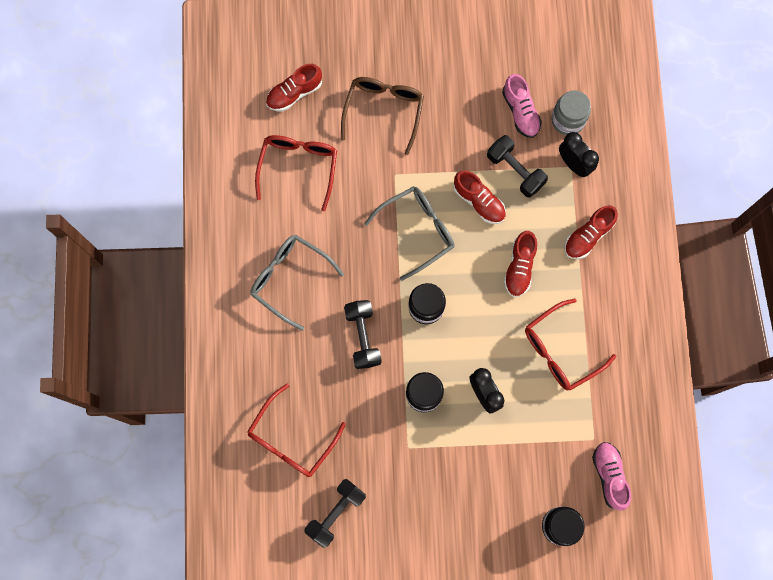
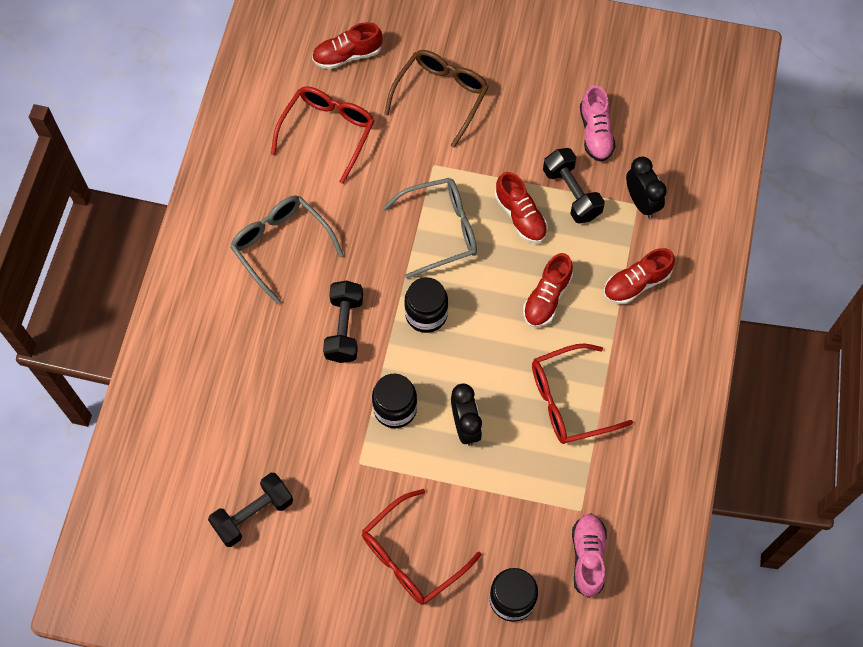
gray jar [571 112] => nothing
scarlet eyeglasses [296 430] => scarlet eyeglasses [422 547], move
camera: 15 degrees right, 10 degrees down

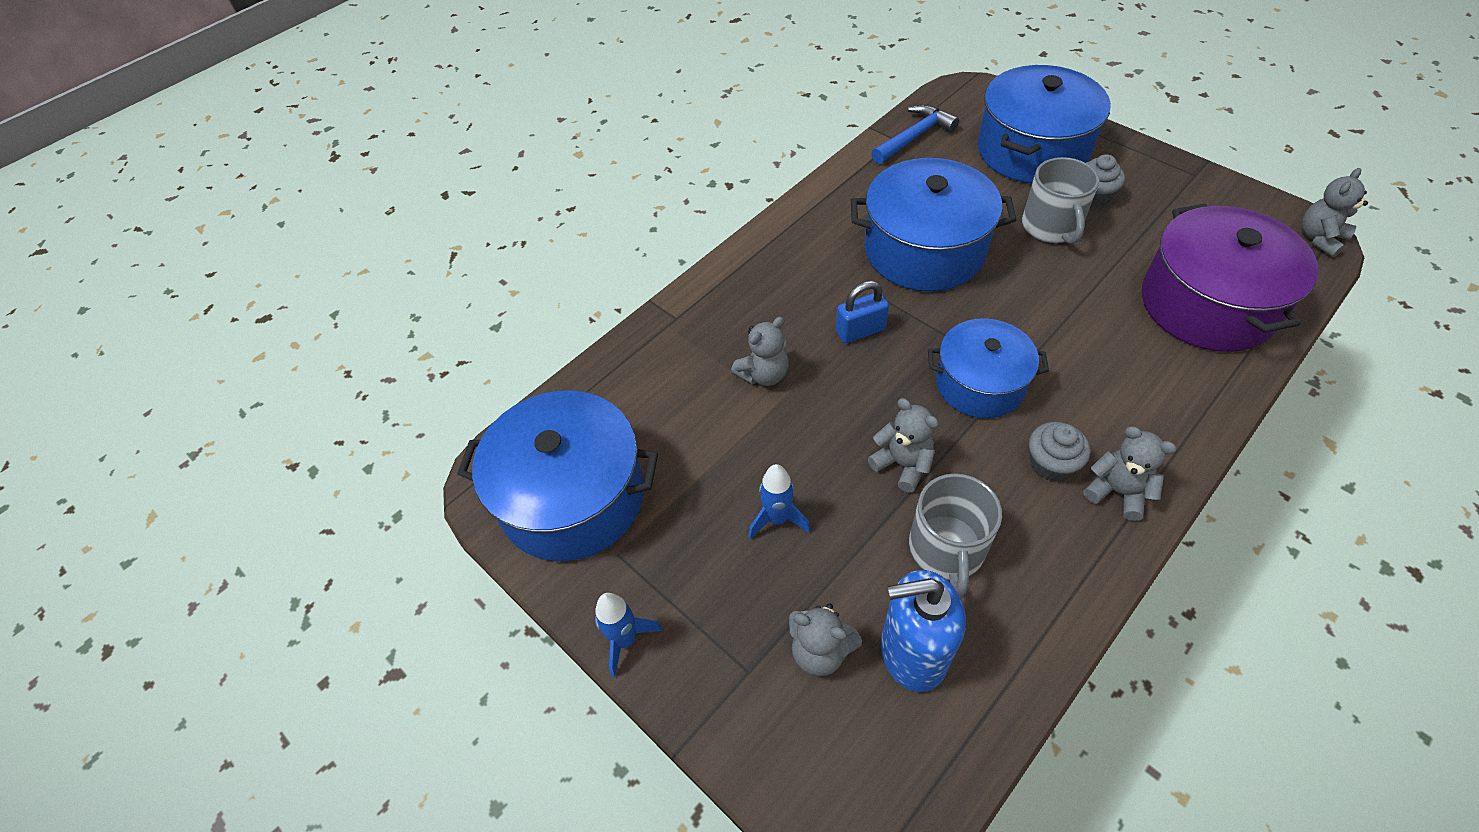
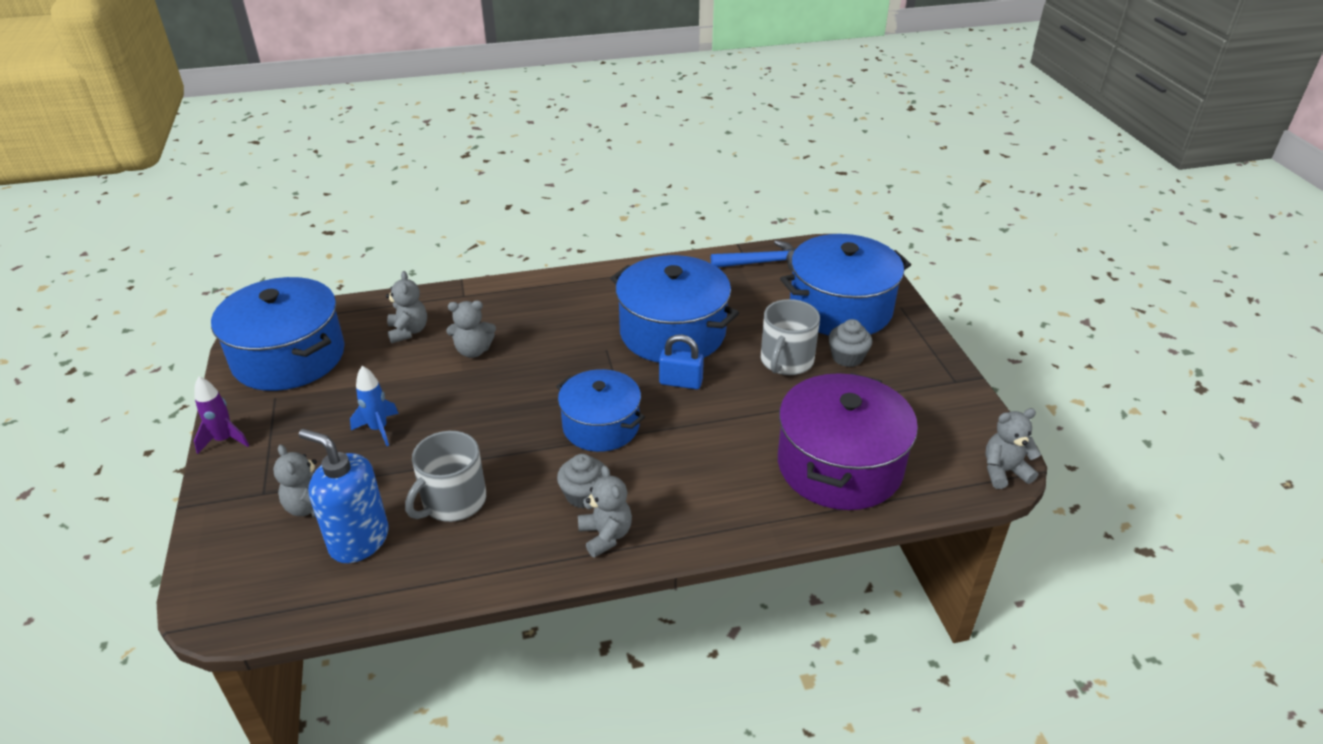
royal blue small lock [862 312] => royal blue small lock [681 362], move
gray teddy [903 445] => gray teddy [406 307], move
royal blue toy rocket [628 635] => royal purple toy rocket [221 415]
camera: 30 degrees right, 15 degrees down

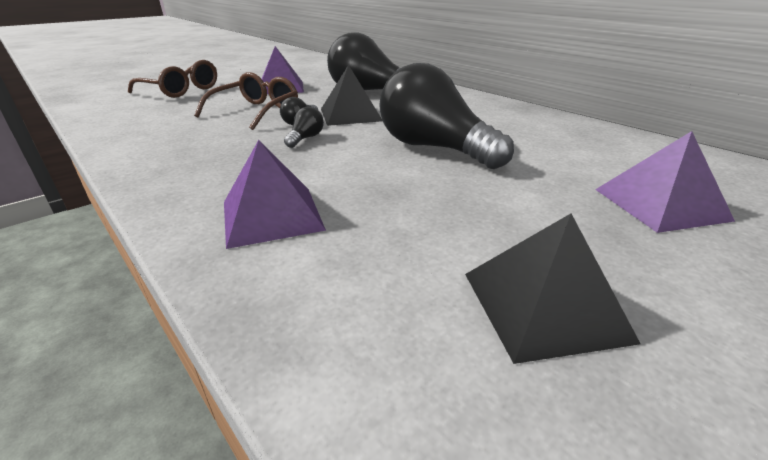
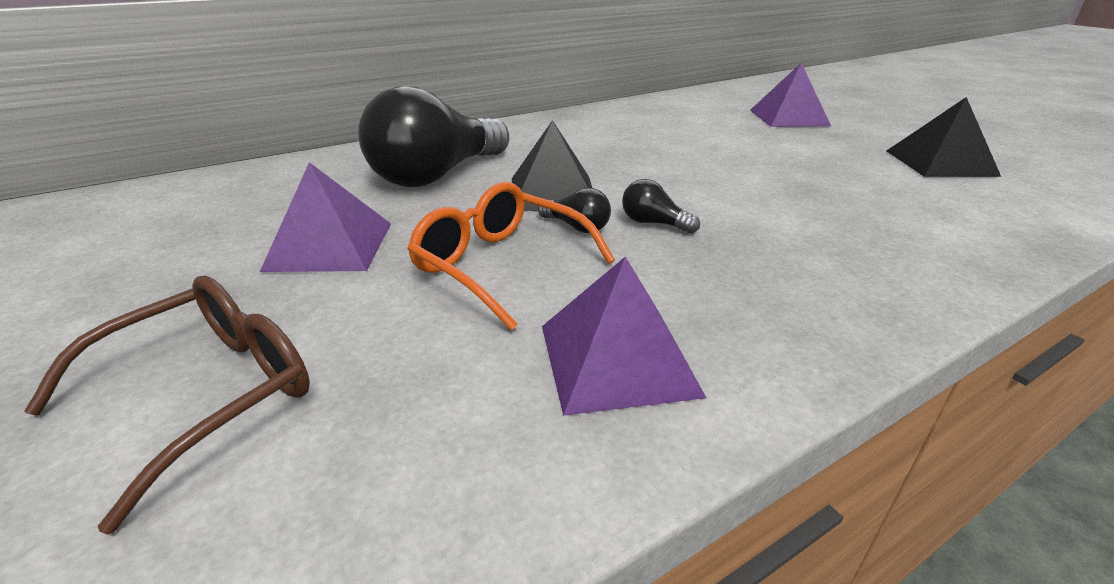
black bulb [446 116] => nothing
royal purple solid pyramid [275 194] => royal purple solid pyramid [624 336], move
russet eyeglasses [246 101] => orange-coloured eyeglasses [511 256]
camera: 80 degrees left, 0 degrees up

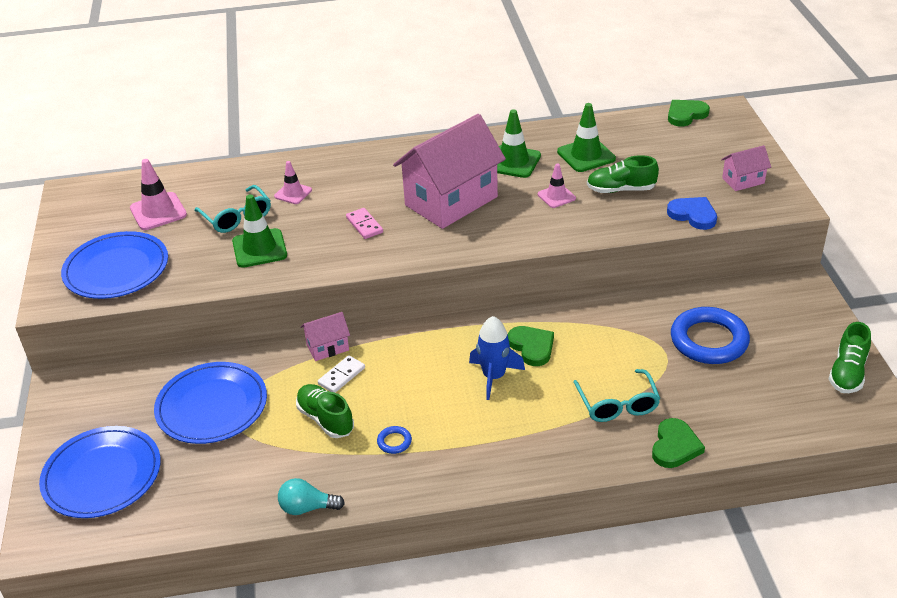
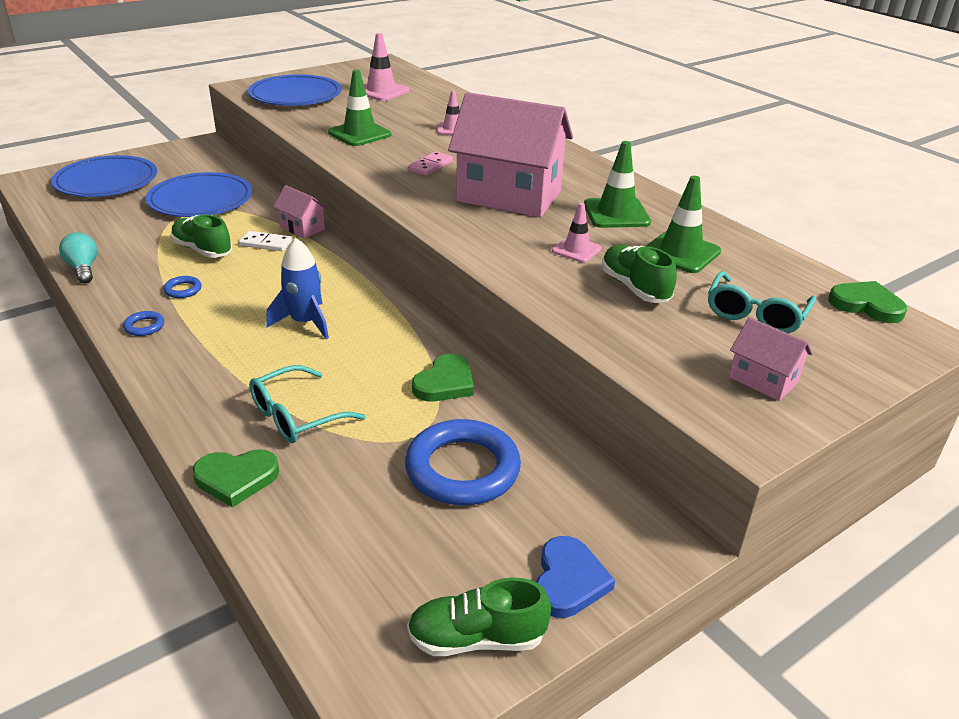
nothing => royal blue ring [143 323]
teal eyeglasses [233 209] => teal eyeglasses [762 302], move
green heart shape [531 346] => green heart shape [443 377], move
royal blue heart shape [692 213] => royal blue heart shape [575 577], move
green sneaker [325 411] => green sneaker [201 236], 75 degrees counterclockwise
camera: 60 degrees right, 5 degrees down

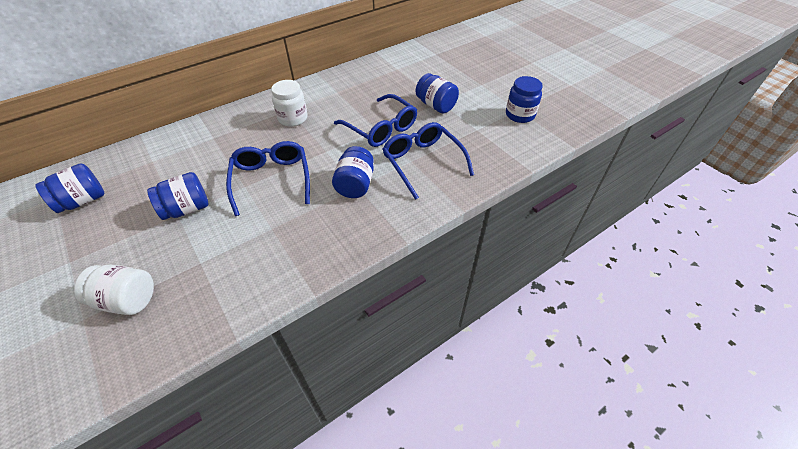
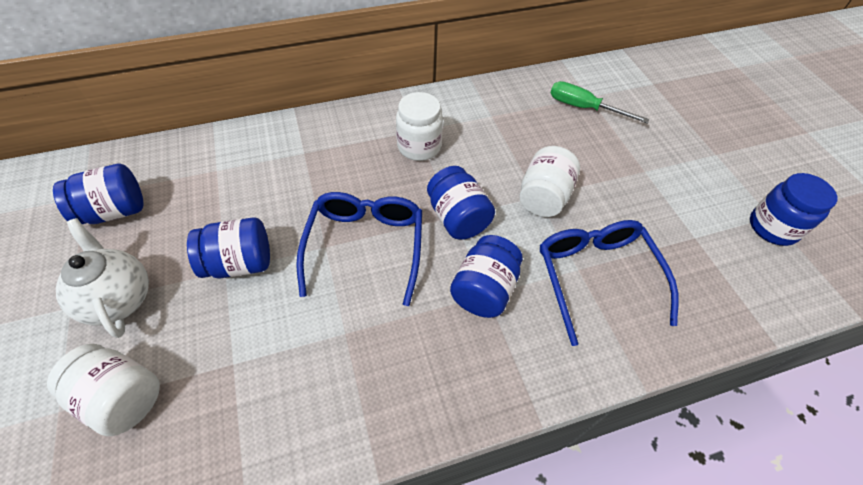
nothing => pure white tea pot [102 278]
nothing => green flat screwdriver [600 102]
royal blue jar [437 93] => royal blue jar [461 203], move
royal blue eyeglasses [375 120] => pure white jar [549 181]
camera: 15 degrees right, 5 degrees up

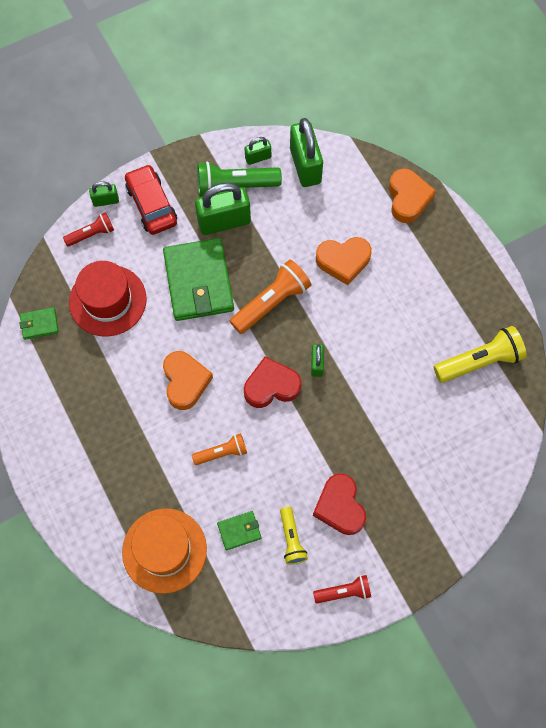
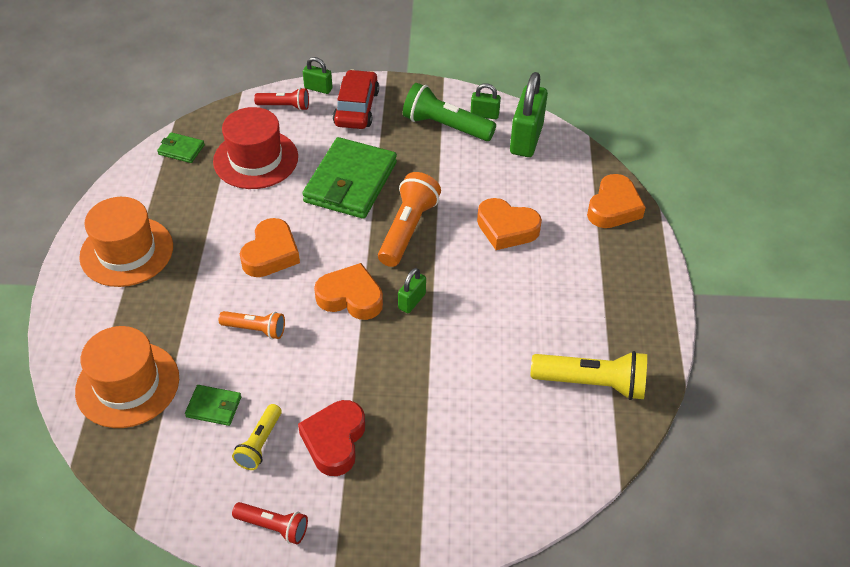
green small lock [223 209] => nothing
nothing => orange-coloured top hat [126 242]
scarlet heart shape [272 382] => orange-coloured heart shape [348 291]
orange-coloured pocket torch [270 296] => orange-coloured pocket torch [409 219], 60 degrees counterclockwise
camera: 30 degrees right, 20 degrees down

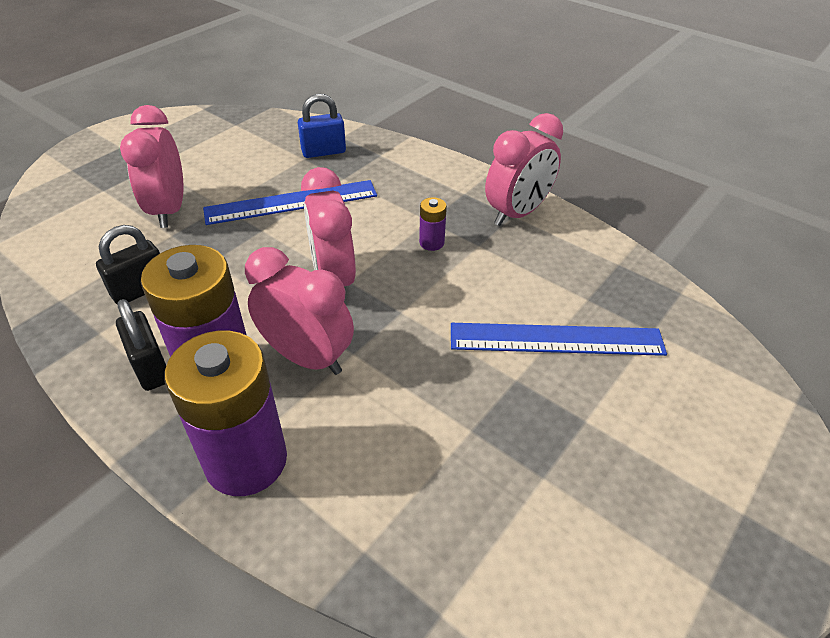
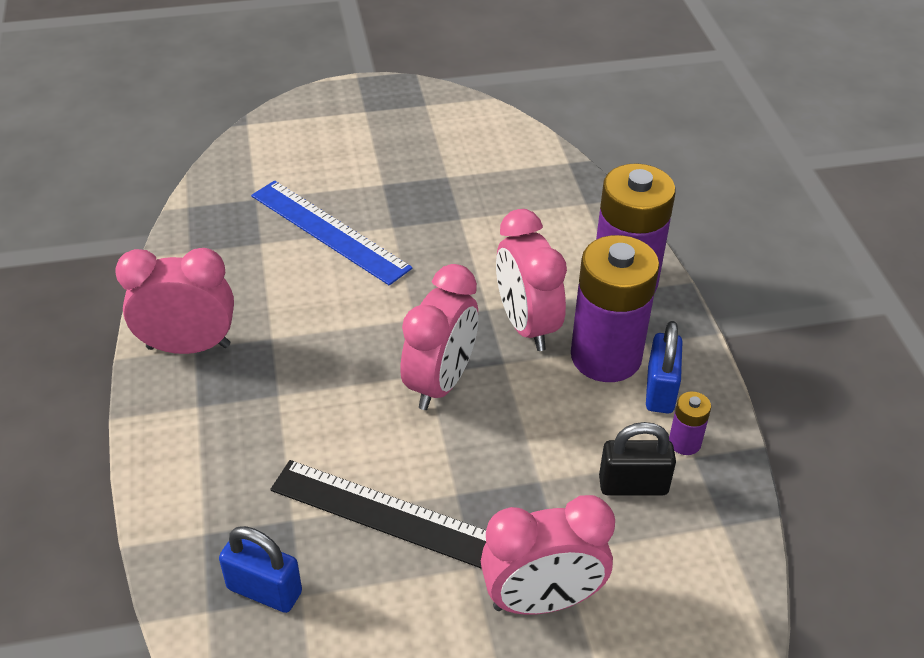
royal purple AA battery [433 224] => royal purple AA battery [690 423], move
black small lock [141 345] => royal blue small lock [664 367]
royal blue measuring stick [290 202] => black measuring stick [378 514]
rosy bedside clock [151 166] => rosy bedside clock [548 555], 45 degrees clockwise
camera: 140 degrees left, 0 degrees up

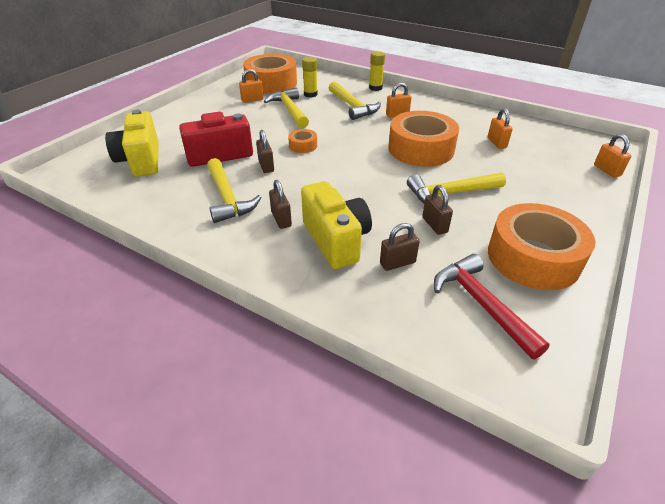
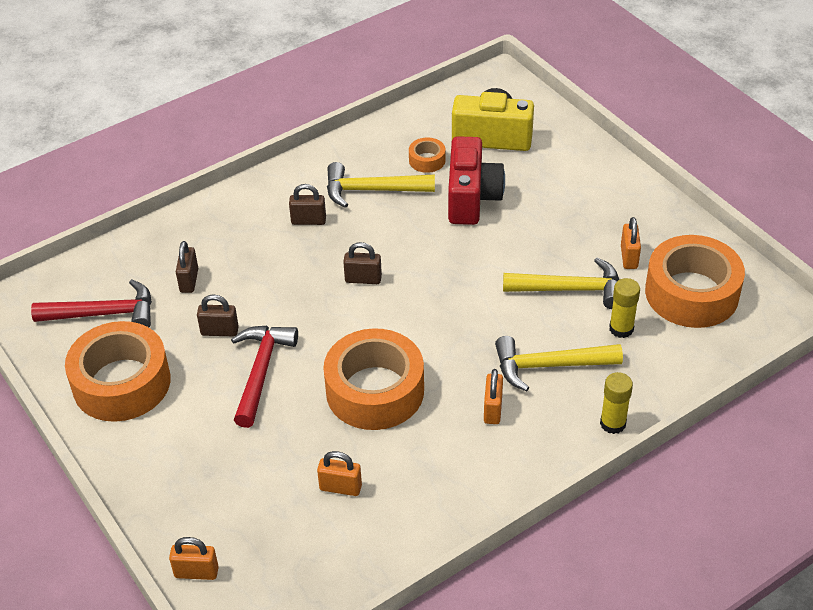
yellow compact camera [336 225] => nothing
russet small lock [265 151] => russet small lock [362 263], move
orange-coloured roll of tape [302 141] => orange-coloured roll of tape [427 155], move
yellow carpenter's hammer [456 188] => scarlet carpenter's hammer [264 377]
camera: 115 degrees right, 5 degrees up

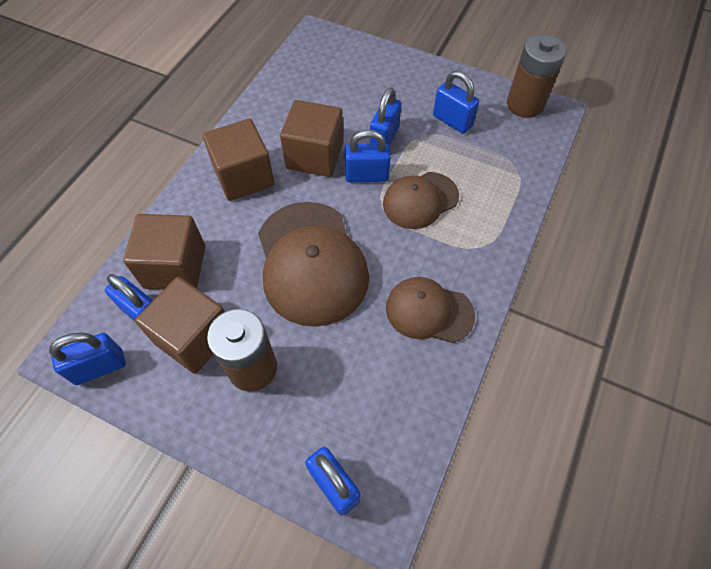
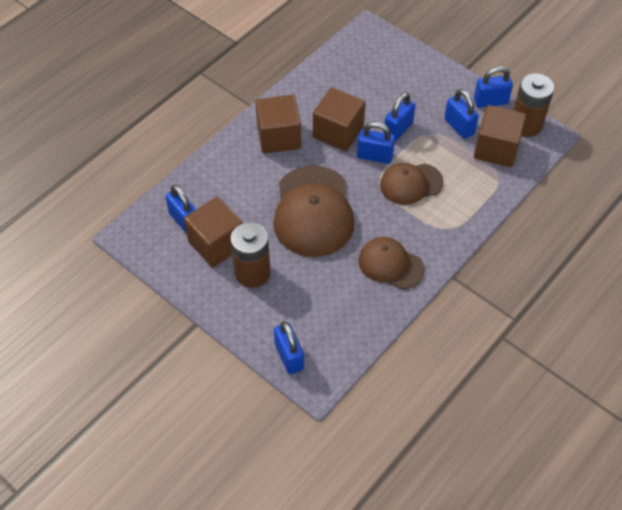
royal blue small lock [87 359] => royal blue small lock [493 87], move
russet block [164 252] => russet block [500 136], move
camera: 15 degrees right, 5 degrees down

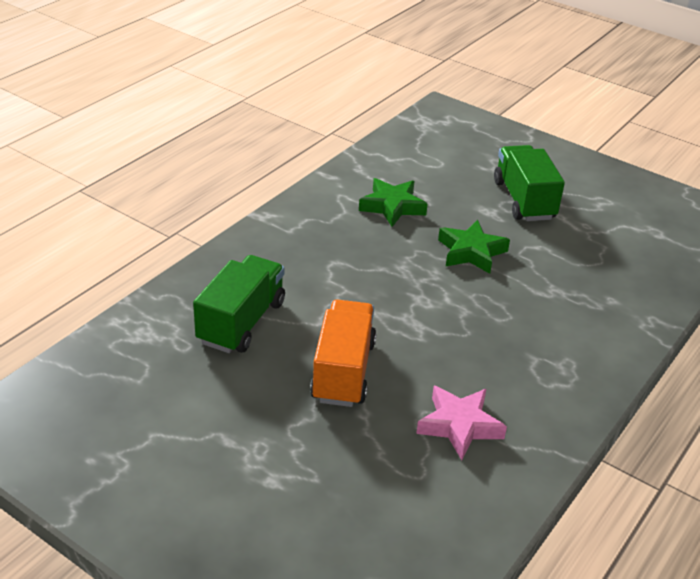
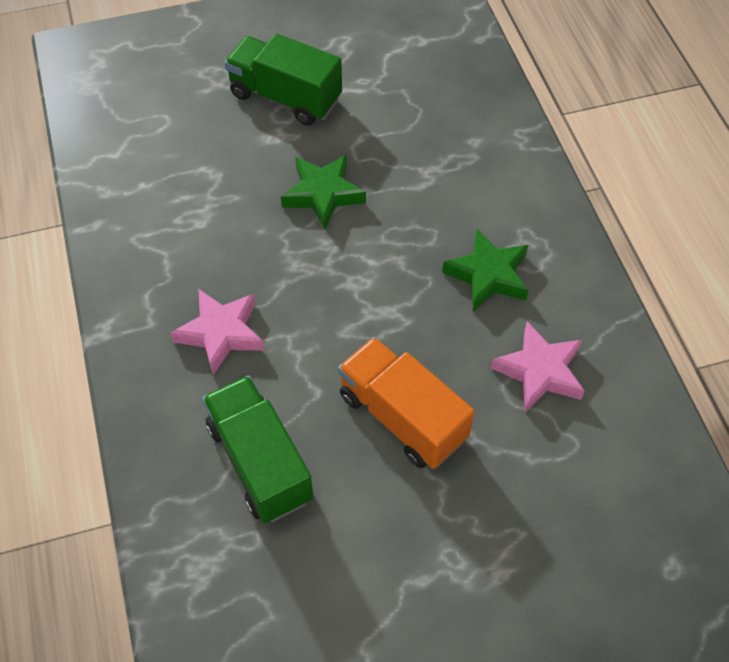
nothing => rosy five-pointed star [217 332]
green five-pointed star [393 202] => green five-pointed star [485 270], move
camera: 50 degrees left, 20 degrees up

